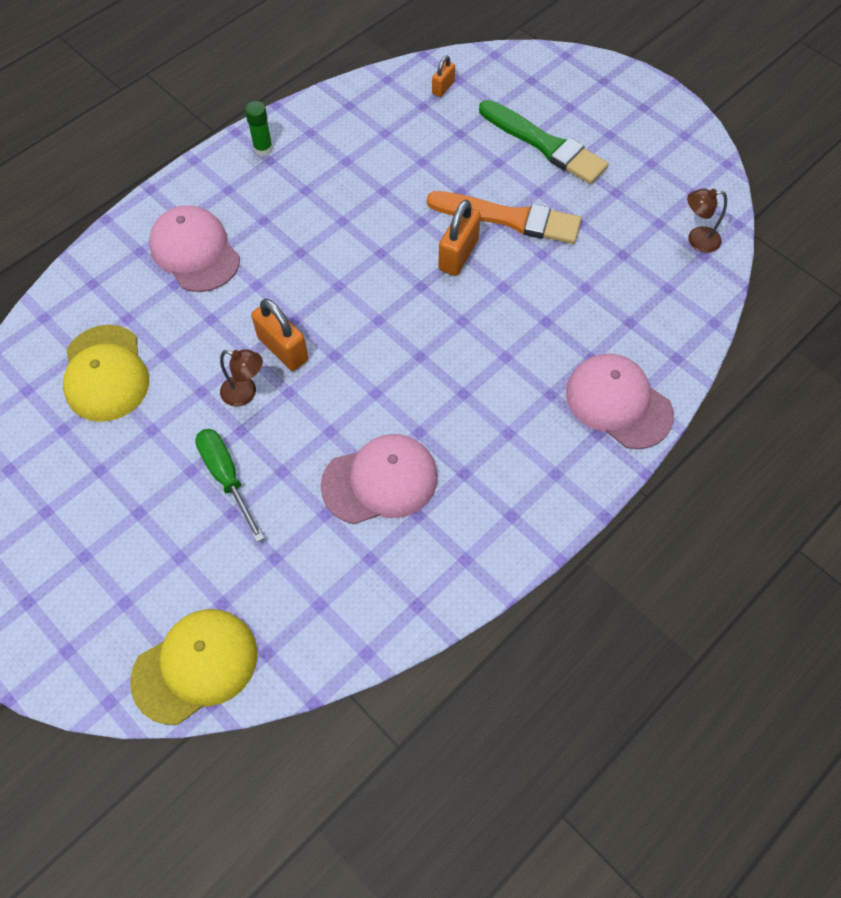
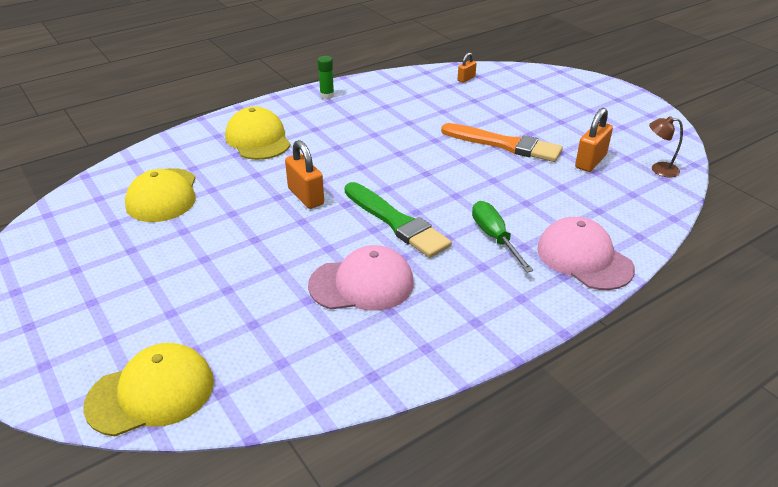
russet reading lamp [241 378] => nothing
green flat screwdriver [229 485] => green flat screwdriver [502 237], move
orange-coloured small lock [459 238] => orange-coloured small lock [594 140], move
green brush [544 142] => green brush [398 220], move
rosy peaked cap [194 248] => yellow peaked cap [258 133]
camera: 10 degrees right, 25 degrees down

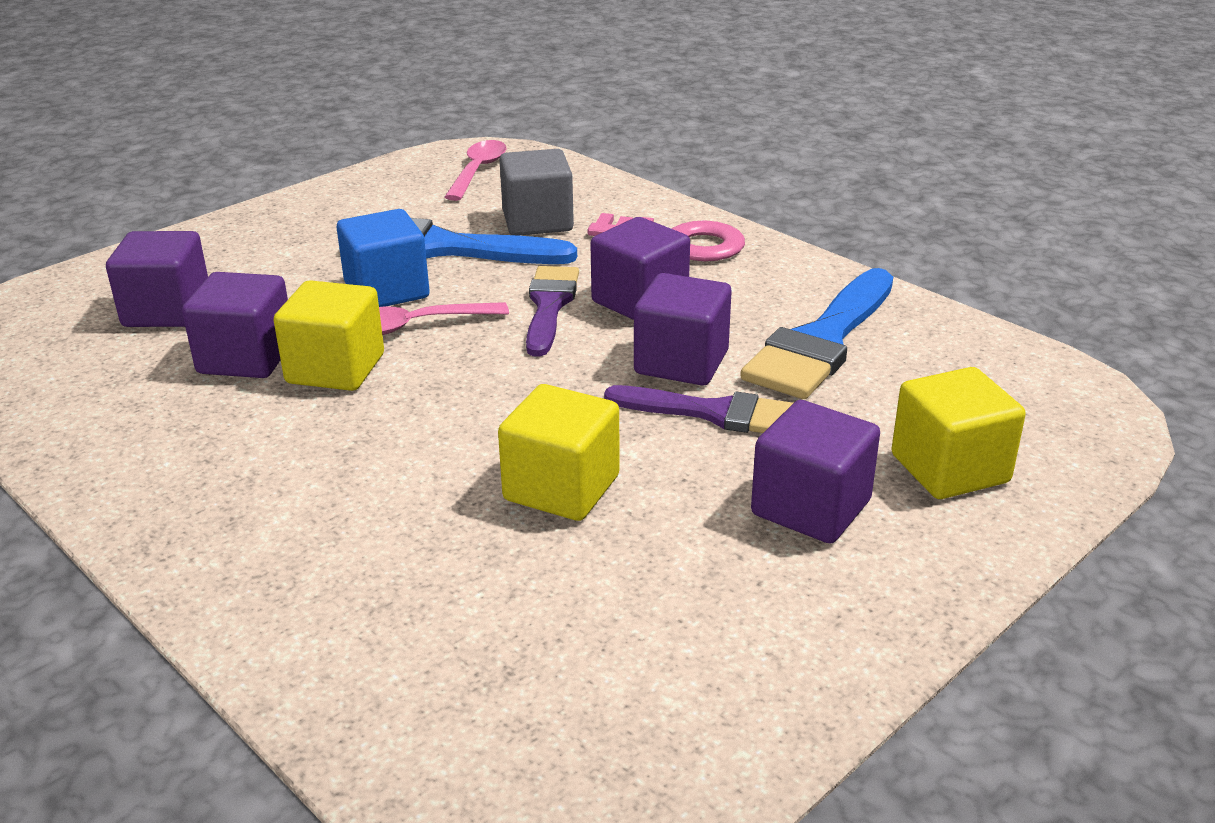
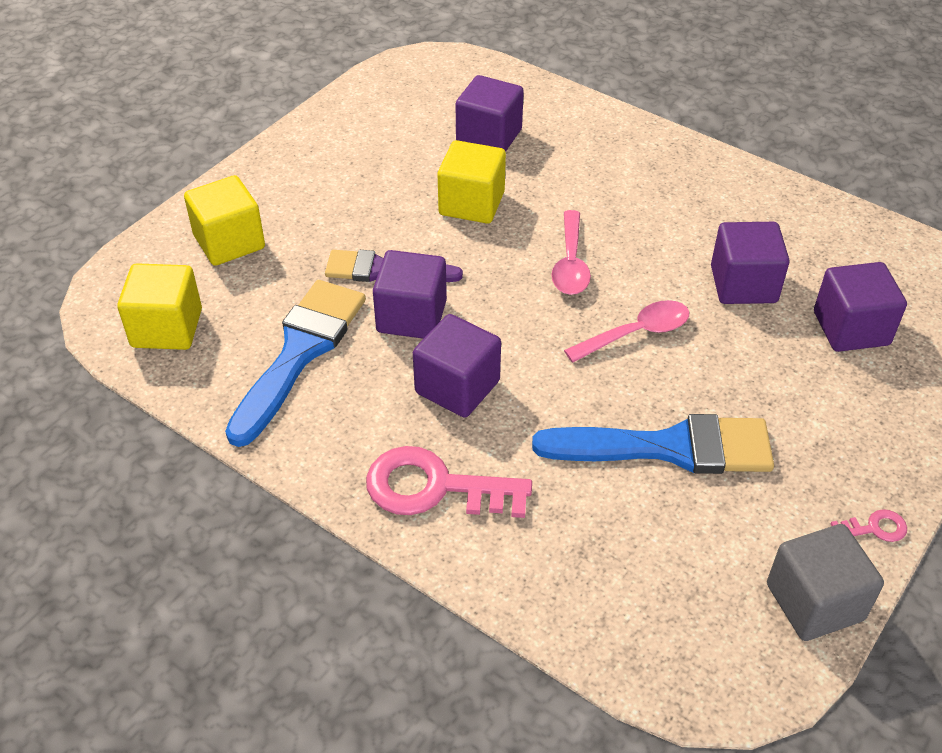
royal blue block [383 258] => nothing
royal purple brush [552 311] => nothing
nothing => rosy key [869 525]
yellow block [329 335] => yellow block [159 306], move
rosy teaspoon [476 170] => rosy teaspoon [571 252], move
gray block [536 192] => gray block [825 582], move
royal purple block [815 471] => royal purple block [490 113], move
camera: 170 degrees right, 15 degrees up

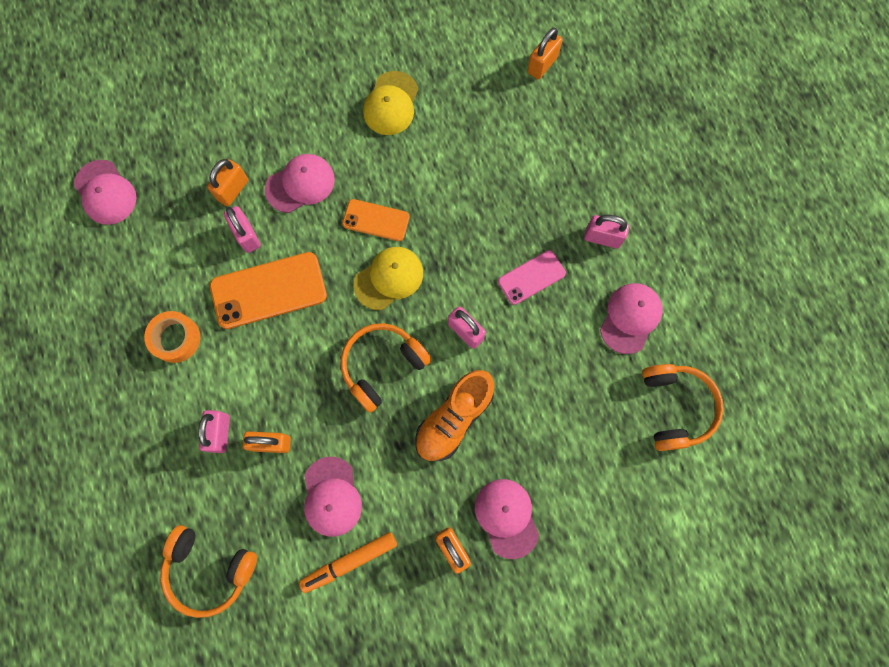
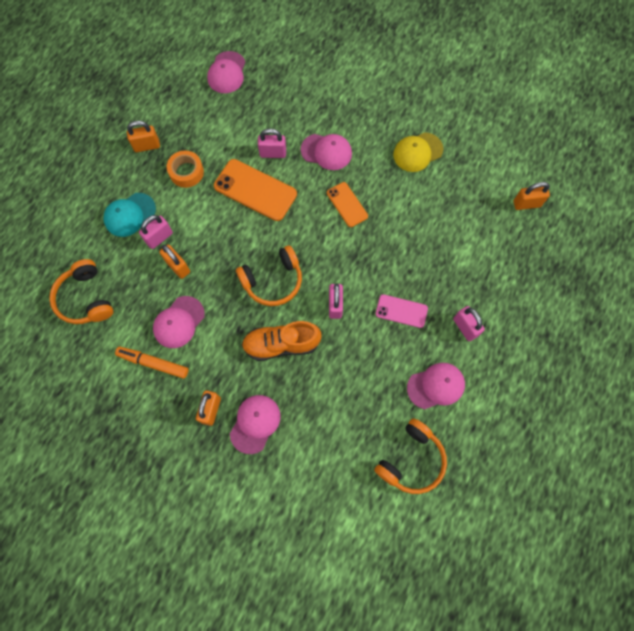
yellow peaked cap [388 278] => nothing
nothing => teal peaked cap [129 215]
orange-coloured small lock [227 182] => orange-coloured small lock [143 136], move
rosy small lock [242 229] => rosy small lock [272 143], 75 degrees clockwise
orange-coloured over-ear headphones [386 368] => orange-coloured over-ear headphones [269 275], 150 degrees clockwise
camera: 45 degrees right, 5 degrees down

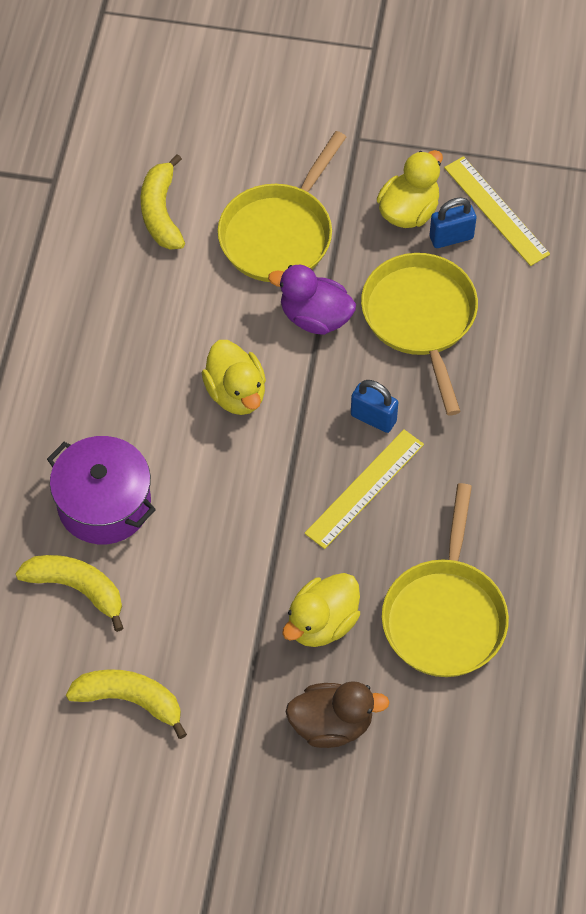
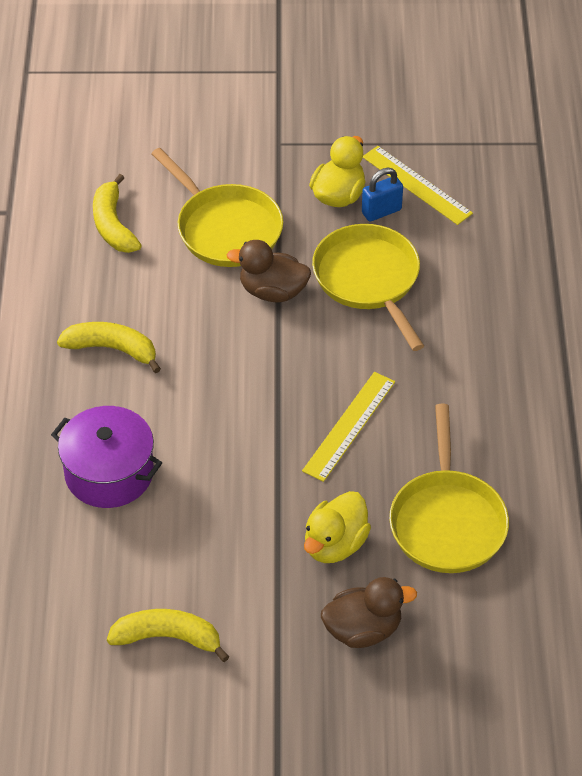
yellow duck [234 377] => nothing
royal blue small lock [374 406] => nothing
yellow toy banana [69 593] => yellow toy banana [109 347], move
royal purple duck [312 300] => russet duck [269 271]
yellow pan [281 206] => yellow pan [217 207], 60 degrees counterclockwise
camera: 10 degrees left, 10 degrees down

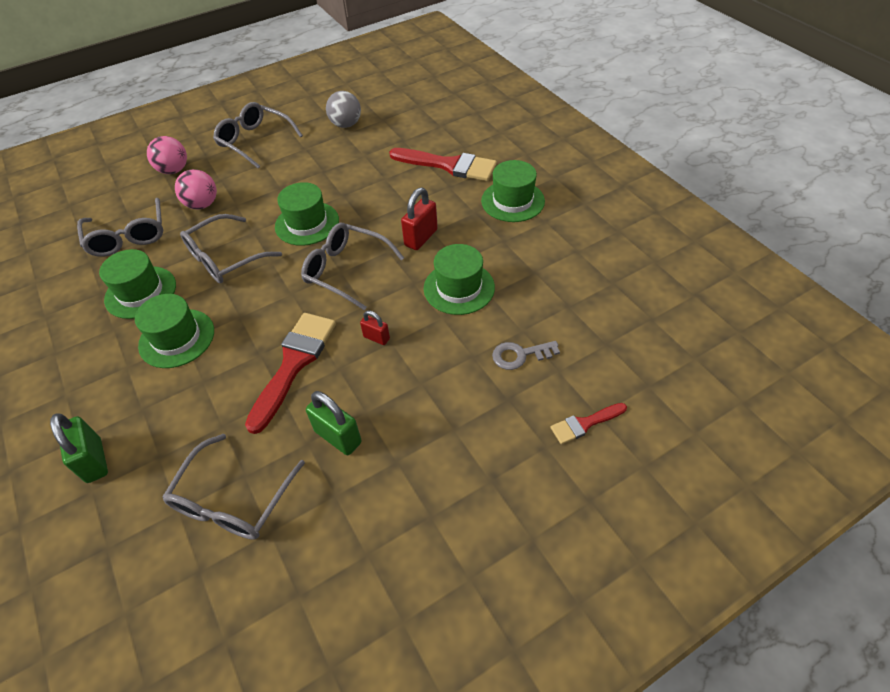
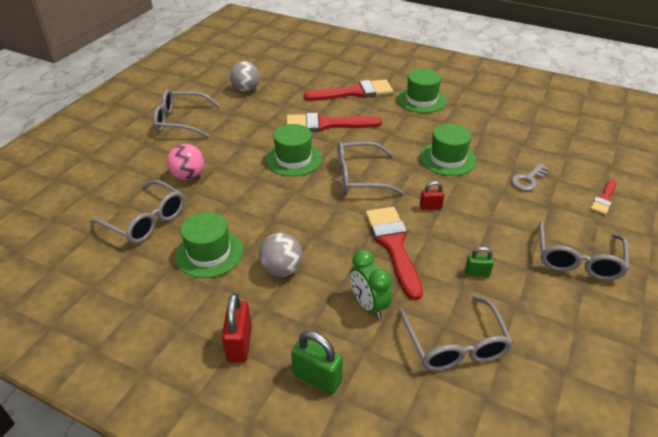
rosy ball [167 155] => nothing
nothing => scarlet brush [334 122]
nothing => green bedside clock [371 284]
gray eyeglasses [231 248] => gray eyeglasses [584 250], move
scarlet small lock [419 219] => scarlet small lock [237 328], move
green top hat [174 331] => gray ball [281 255]
green small lock [334 423] => green small lock [479 262], x0.60
camera: 35 degrees left, 10 degrees down

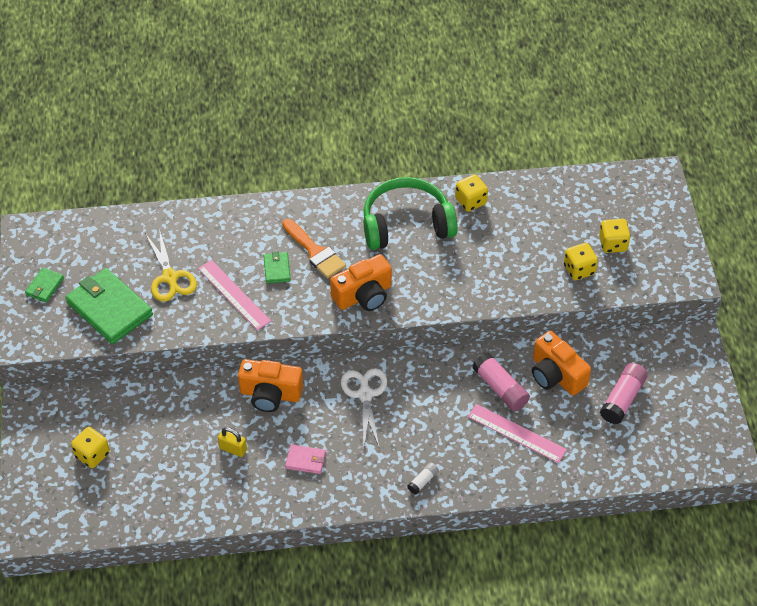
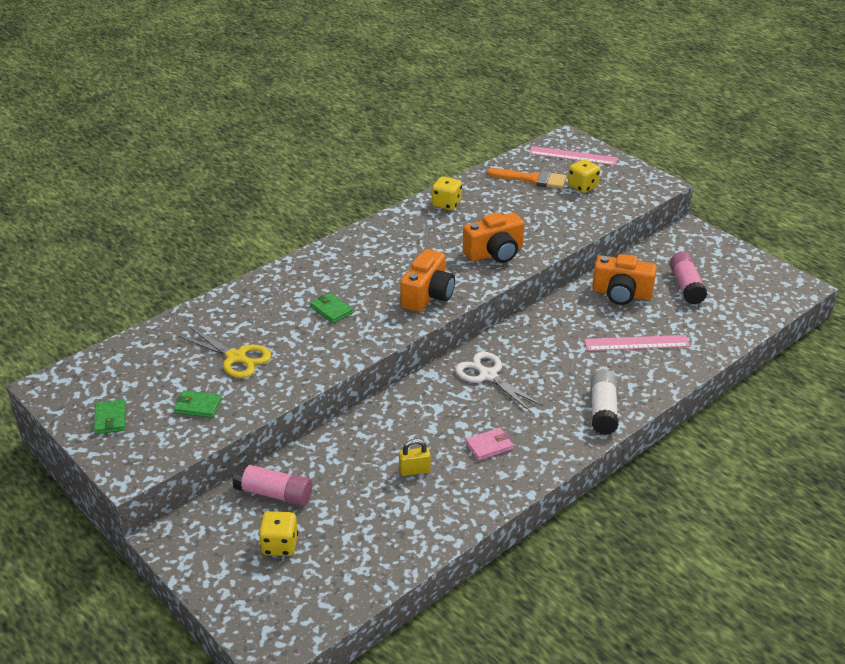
green over-ear headphones [410 213] => nothing
yellow dice [581 261] => nothing
rosy measuring stick [234 295] => rosy measuring stick [573 155], move
orange-coloured compact camera [270 385] => orange-coloured compact camera [493 237], move
orange-coloured brush [314 248] => orange-coloured brush [527 178], move
rosy glue stick [501 381] => rosy glue stick [272 484], move
green billfold [109 306] => green billfold [198 404], x0.47
pure white glue stick [423 478] => pure white glue stick [605 402], x1.90
camera: 35 degrees left, 15 degrees down

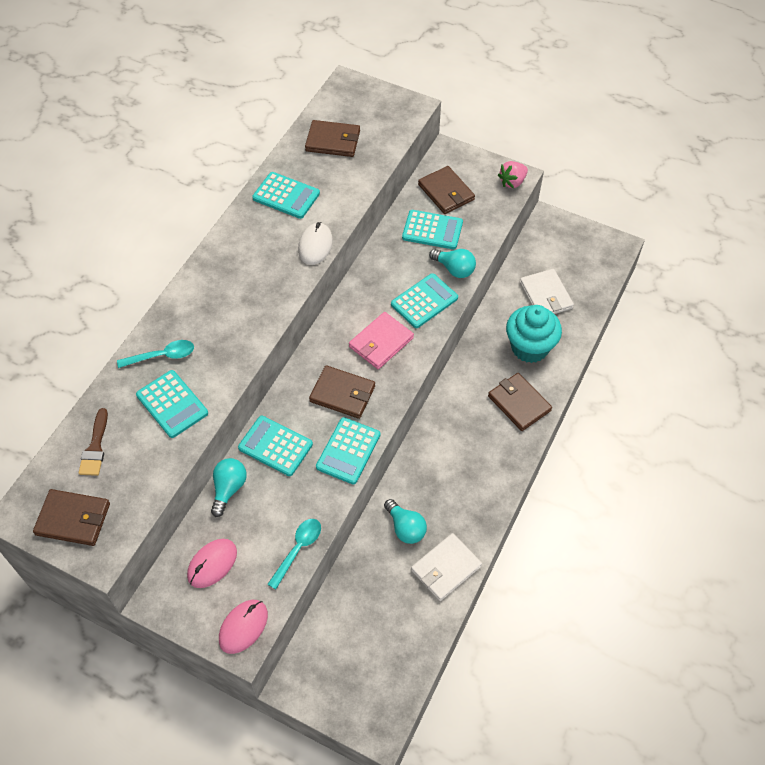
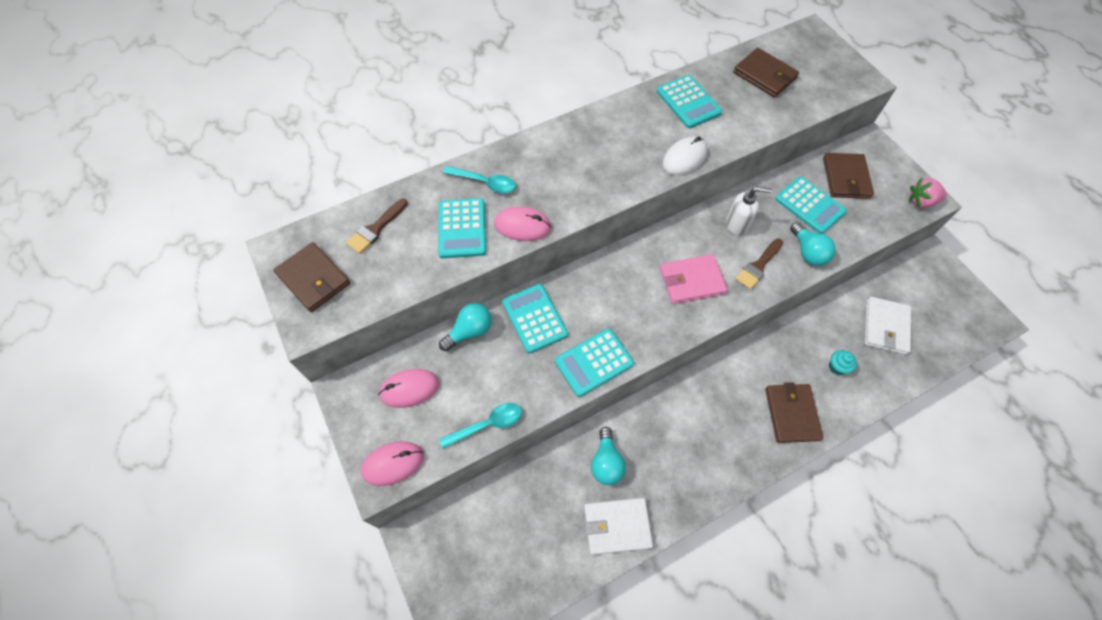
russet billfold [342 392] => nothing
nothing => rosy computer mouse [522 223]
nothing => pure white soap dispenser [749 211]
teal adding machine [424 300] => russet brush [759 264]
teal muffin [534 334] => teal muffin [843 362], x0.42
camera: 35 degrees right, 5 degrees up

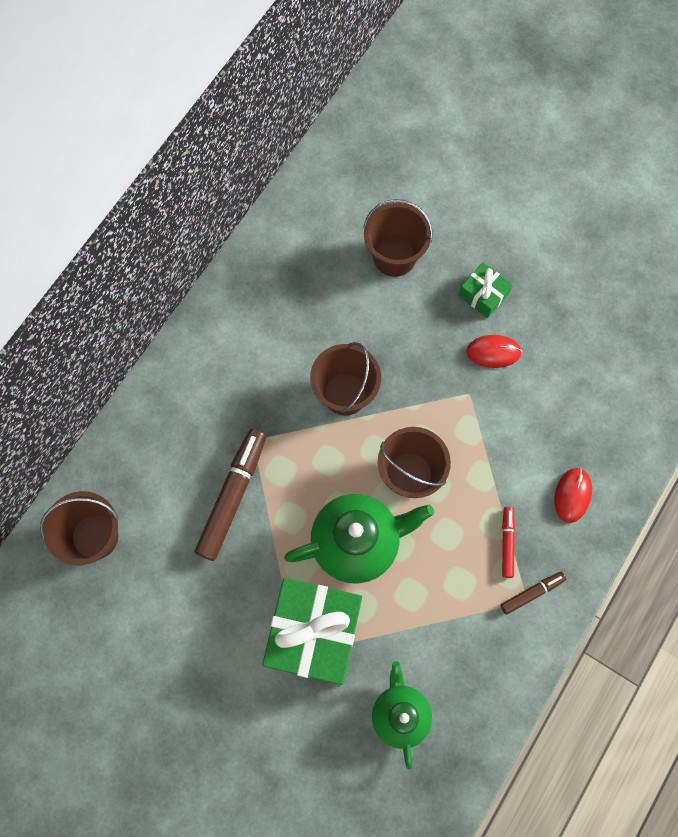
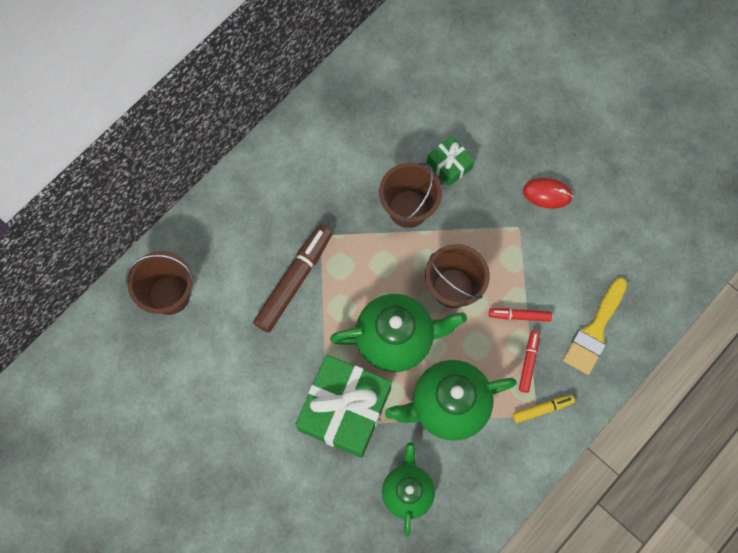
russet sand bucket [398 238] => nothing
nothing => green tea pot [451 400]
nothing => scarlet marker pen [520 315]
green wrapped gift [485 290] => green wrapped gift [451 161], move
scarlet computer mouse [573 495] => yellow brush [595 326]
russet marker pen [533 593] => yellow marker pen [544 409]
camera: 10 degrees right, 0 degrees up

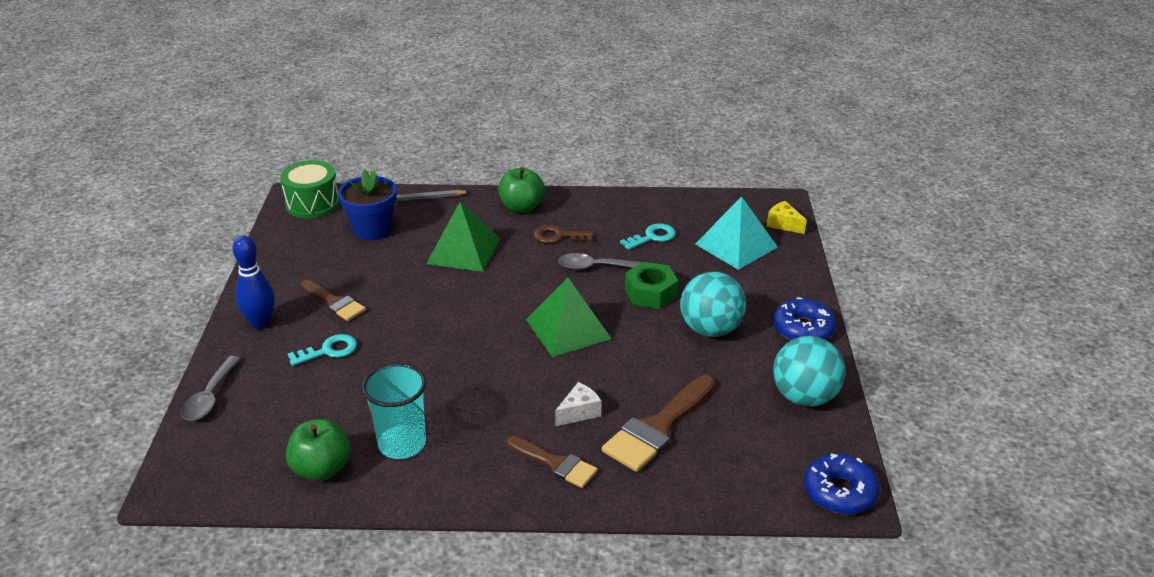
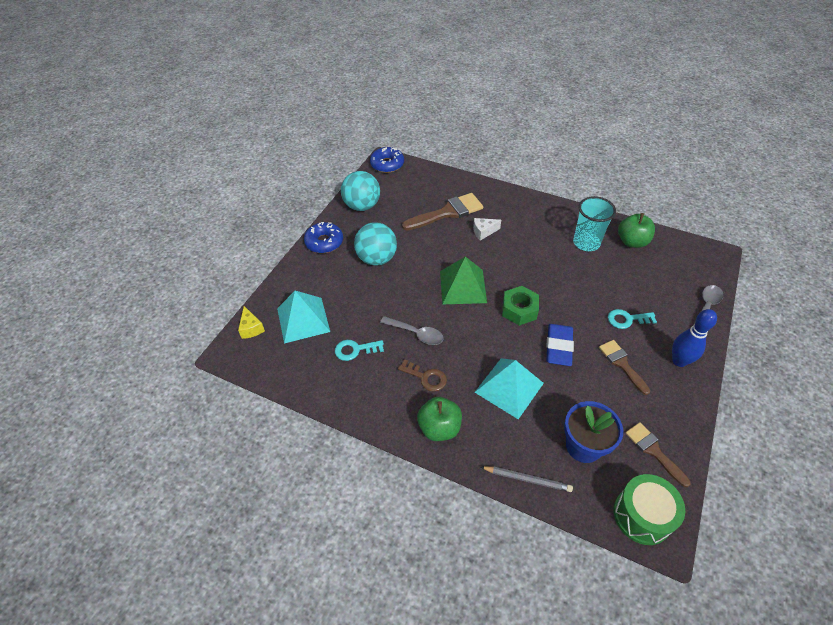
nothing => royal blue eraser [560 345]
russet brush [552 462] => russet brush [658 454], move
green hex nut [651 285] => green hex nut [520 306], move
green solid pyramid [463 237] => teal solid pyramid [509 388]
camera: 155 degrees left, 15 degrees up

